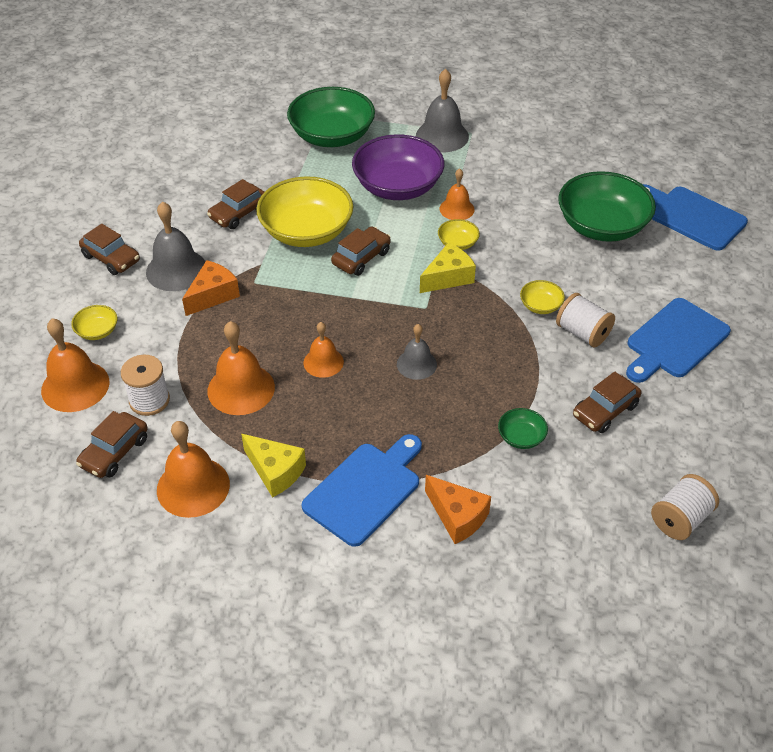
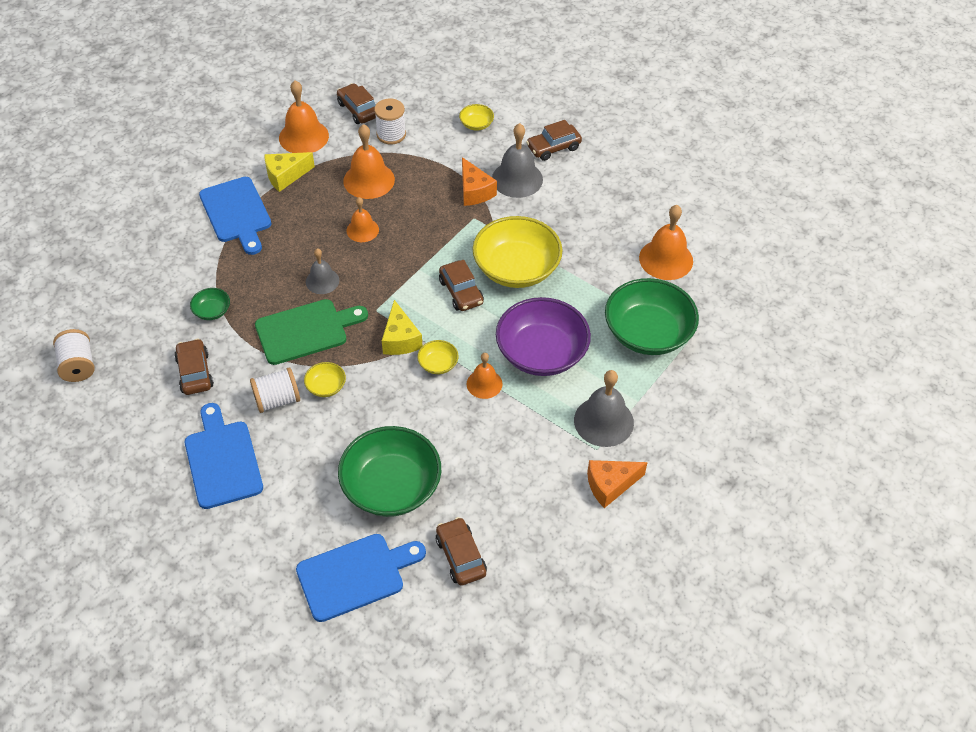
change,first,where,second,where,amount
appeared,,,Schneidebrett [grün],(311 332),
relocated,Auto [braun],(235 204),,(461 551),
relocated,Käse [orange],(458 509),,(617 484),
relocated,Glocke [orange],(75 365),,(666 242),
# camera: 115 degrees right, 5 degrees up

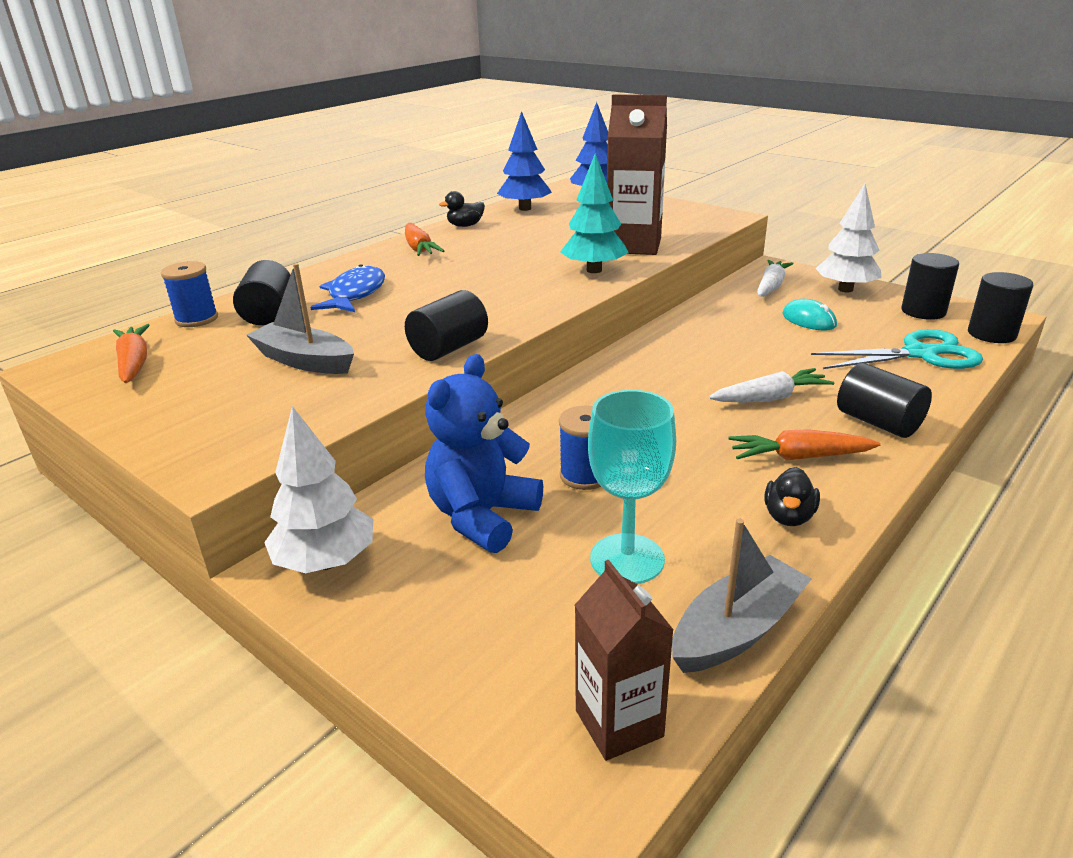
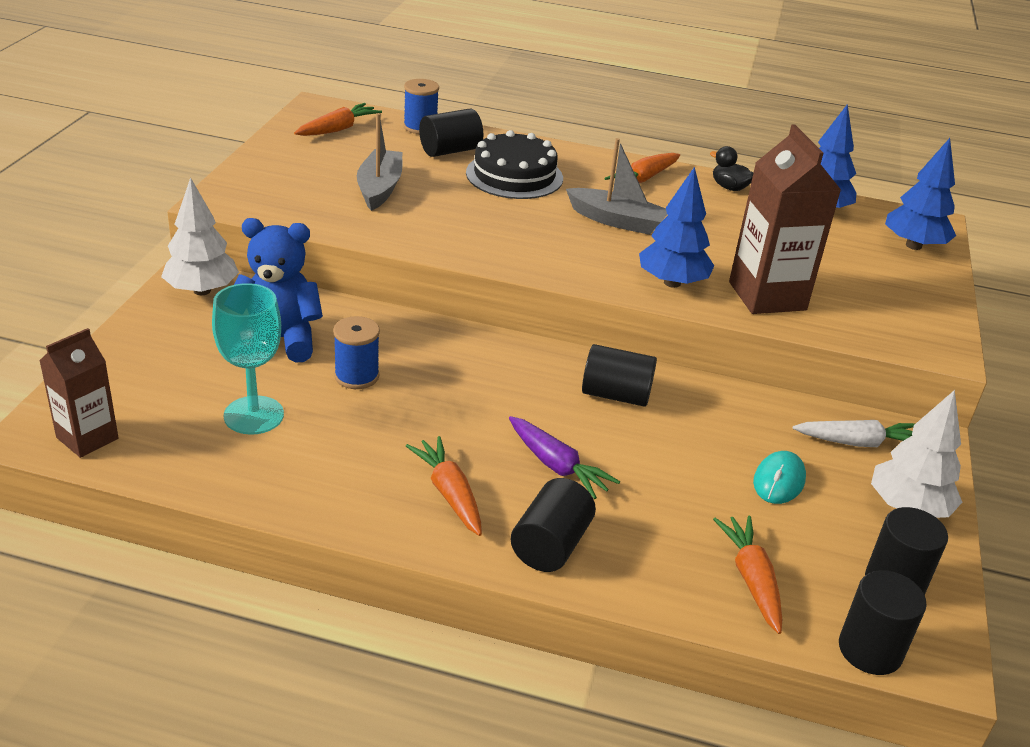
change,first,where,second,where,amount
exchanged,Fisch [blau],(347 288),Kuchen [schwarz],(514 164),
colour,Karotte [weiß],(771 385),Karotte [lila],(564 457),
relocated,Boot [grau],(741 596),,(616 186),
relocated,Vollzylinder [schwarz],(446 325),,(619 375),
colour,Baum [türkis],(594 213),Baum [blau],(676 227),
exchanged,Schere [türkis],(897 349),Karotte [orange],(747 575),
missing,Ente [schwarz],(792 496),,,
# camera: 60 degrees right, 5 degrees up

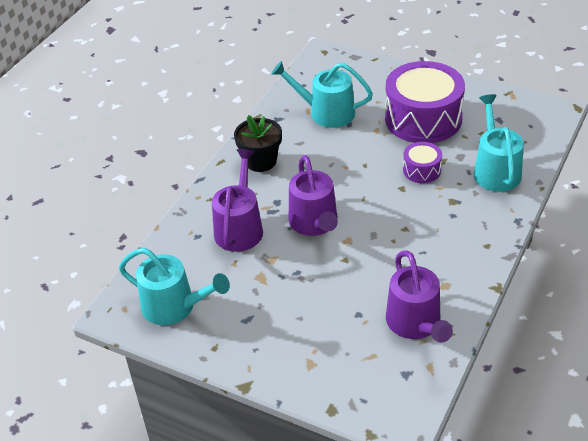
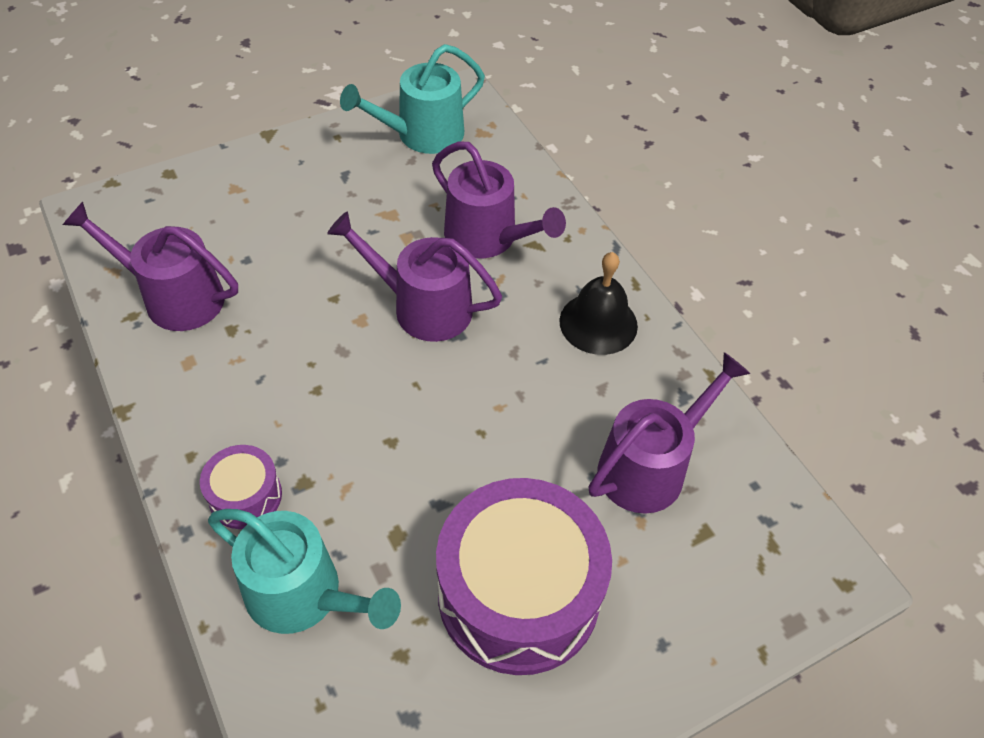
change,first,where,second,where,amount
relocated,Trommel [lila],(422 162),,(241 487),
exchanged,Blumentopf [schwarz],(258 143),Glocke [schwarz],(598 303),
colour,Gießkanne [türkis],(322 94),Gießkanne [lila],(669 433),
# camera: 120 degrees right, 10 degrees up

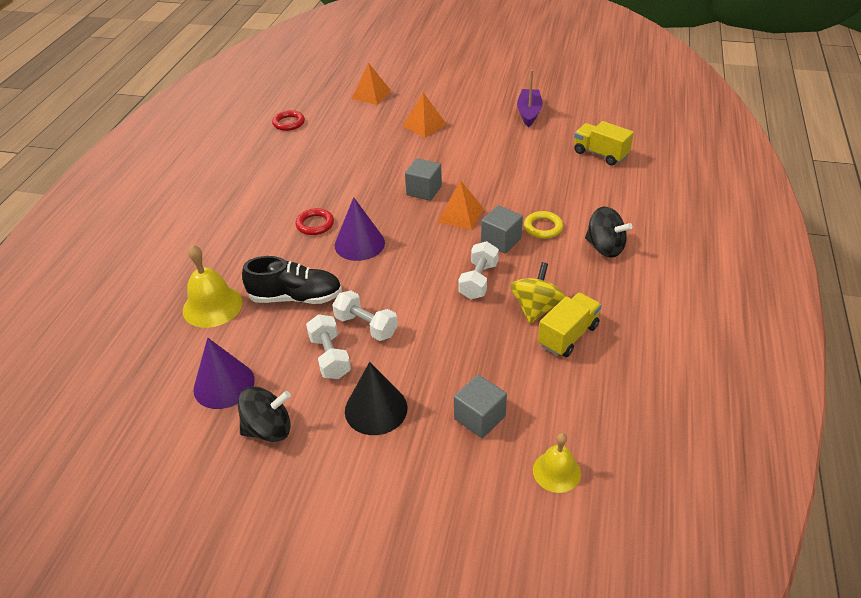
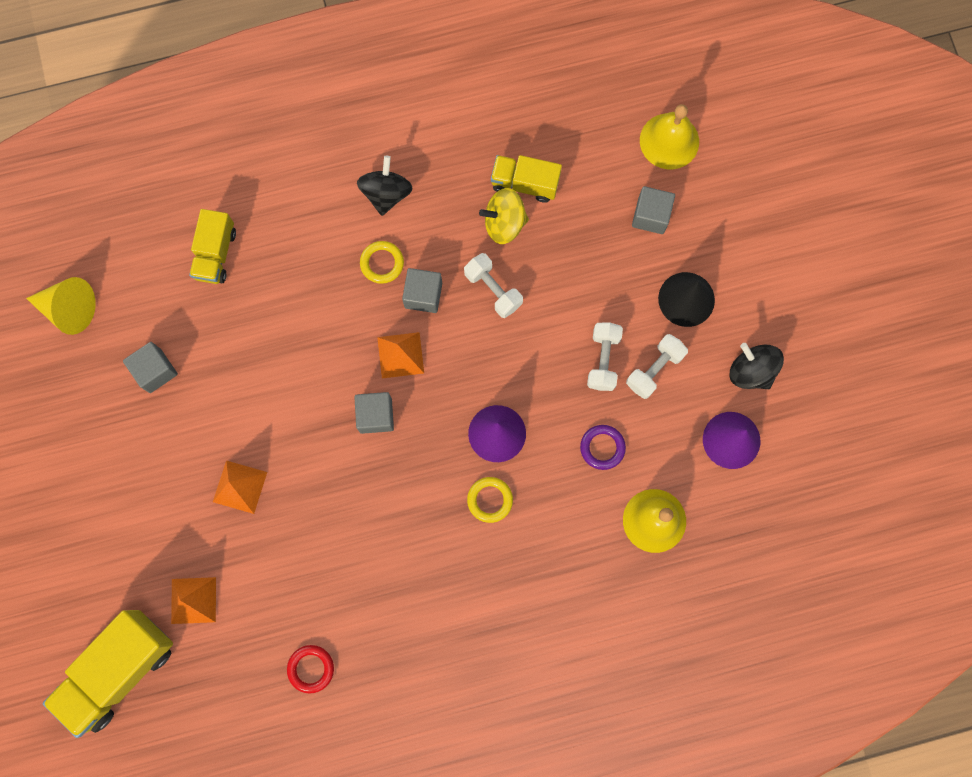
change,first,where,second,where,amount
appeared,,,Kegel [gelb],(61 306),
appeared,,,Lastwagen [gelb],(108 674),
exchanged,Boot [lila],(530 98),Kubus [grau],(150 367),
spun,Hantel [weiß],(478 270),,(493 285),60 degrees clockwise
colour,Ring [rot],(315 221),Ring [gelb],(490 500),
exchanged,Schuh [schwarz],(292 280),Ring [lila],(603 447),
size,Glocke [gelb],(557 463),,(669 136),x1.55
# camera: 120 degrees left, 35 degrees up

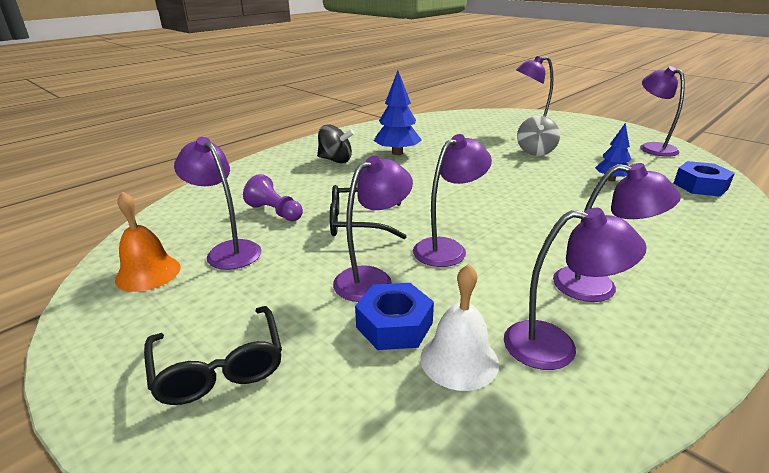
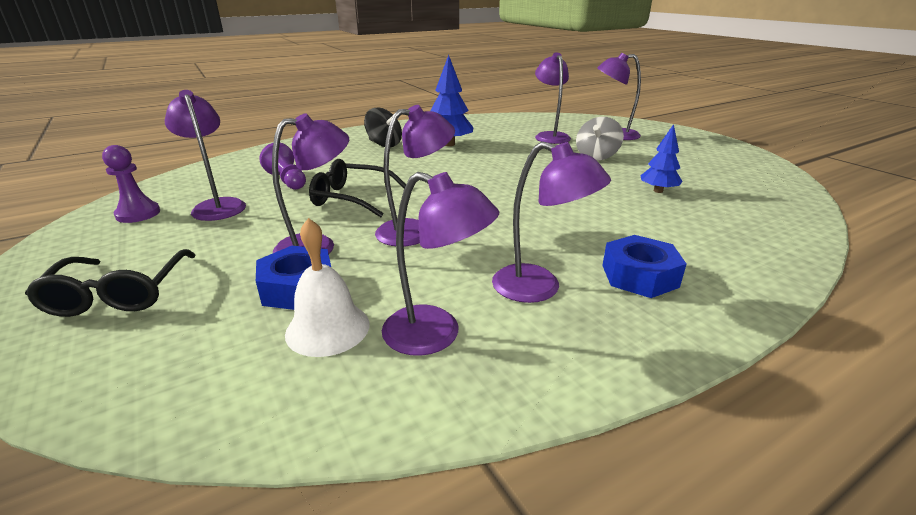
change,first,where,second,where,amount
exchanged,Glocke [orange],(148 241),Bauer [lila],(131 184),
relocated,Lampe [lila],(662 111),,(553 98),
relocated,Sechskantmutter [blau],(704 179),,(644 266),
# camera: 15 degrees right, 0 degrees up

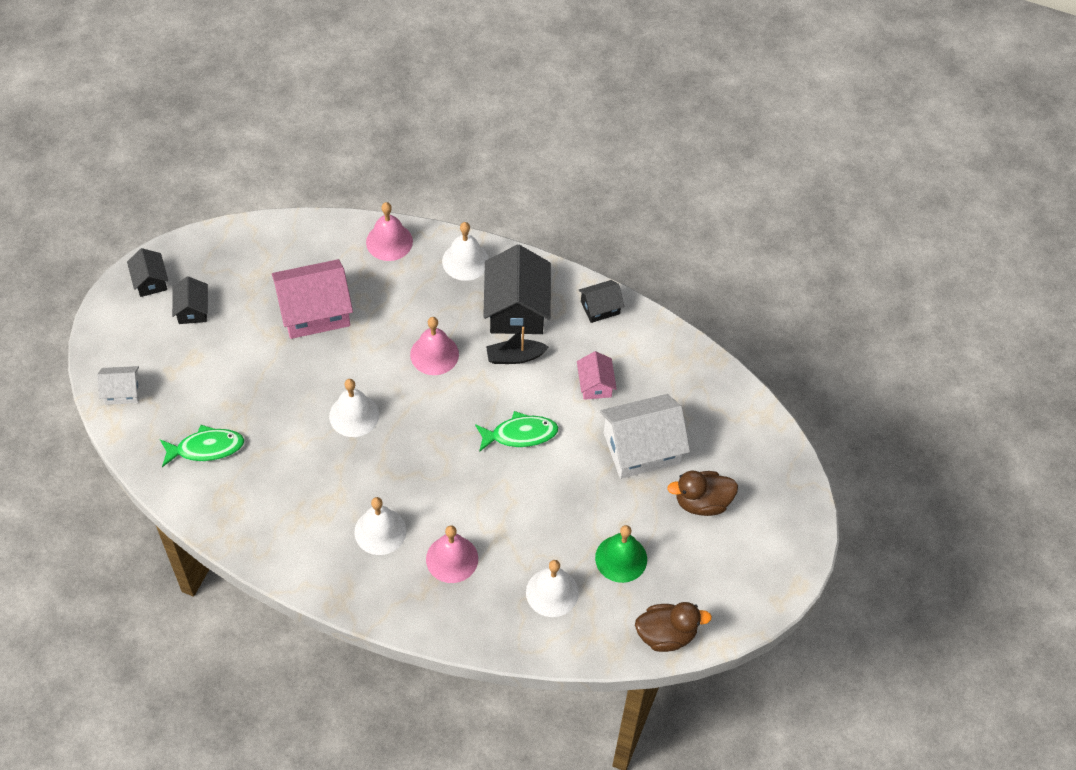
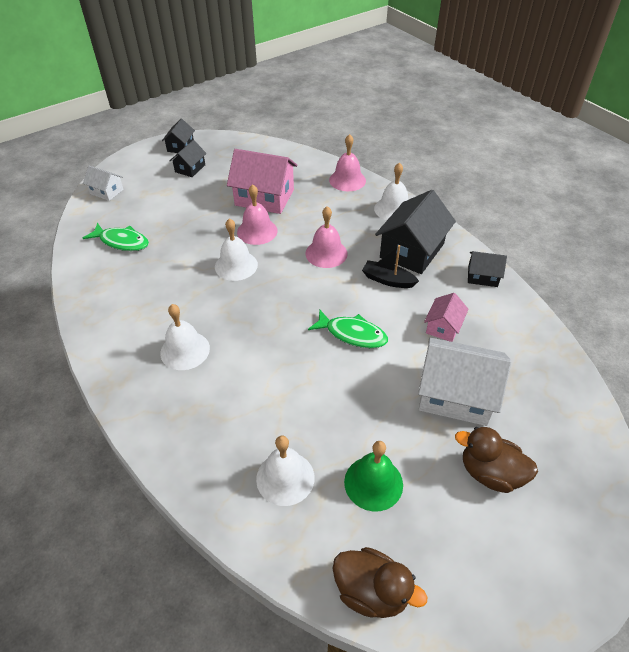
change,first,where,second,where,amount
relocated,Glocke [rosa],(452 554),,(257 214),
# camera: 35 degrees right, 10 degrees down

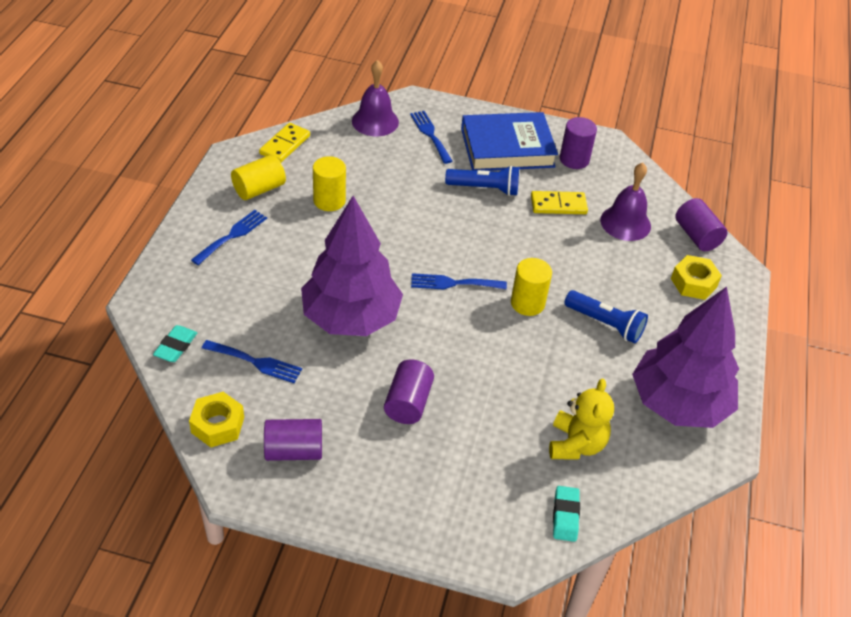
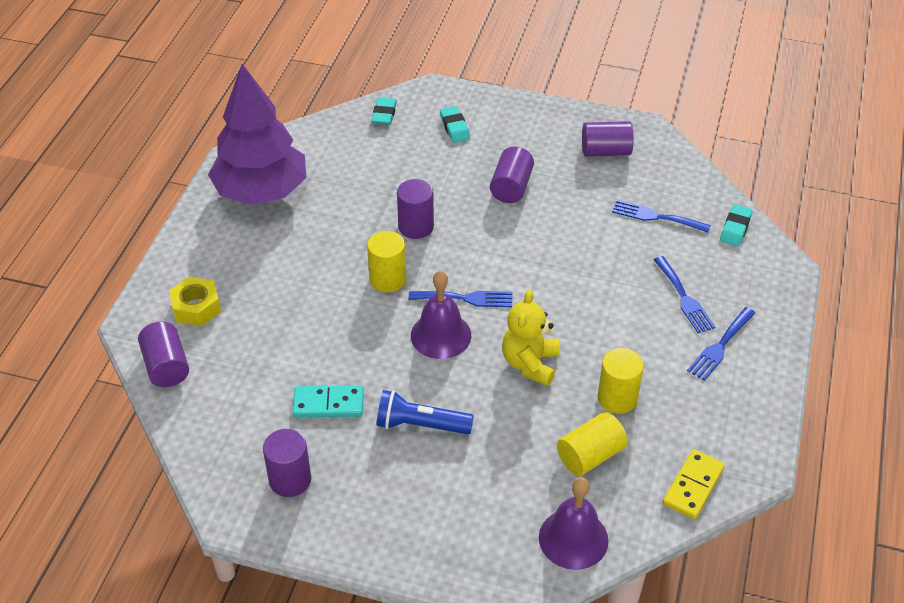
change,first,where,second,where,amount
colour,Dominostein [gelb],(559 202),Dominostein [türkis],(328 401),
appeared,,,Vollzylinder [lila],(415 209),
relocated,Glocke [lila],(625 202),,(441 315),
appeared,,,Radiergummi [türkis],(455 124),
relocated,Teddybär [gelb],(581 419),,(531 338),
relocated,Vollzylinder [gelb],(258 177),,(592 444),
relocated,Gabel [blau],(431 137),,(684 294),
missing,Sechskantmutter [gelb],(216 419),,,
missing,Baum [lila],(352 266),,,
missing,Buch [blau],(509 141),,,
missing,Taschenlampe [blau],(606 316),,,
# camera: 175 degrees left, 0 degrees up

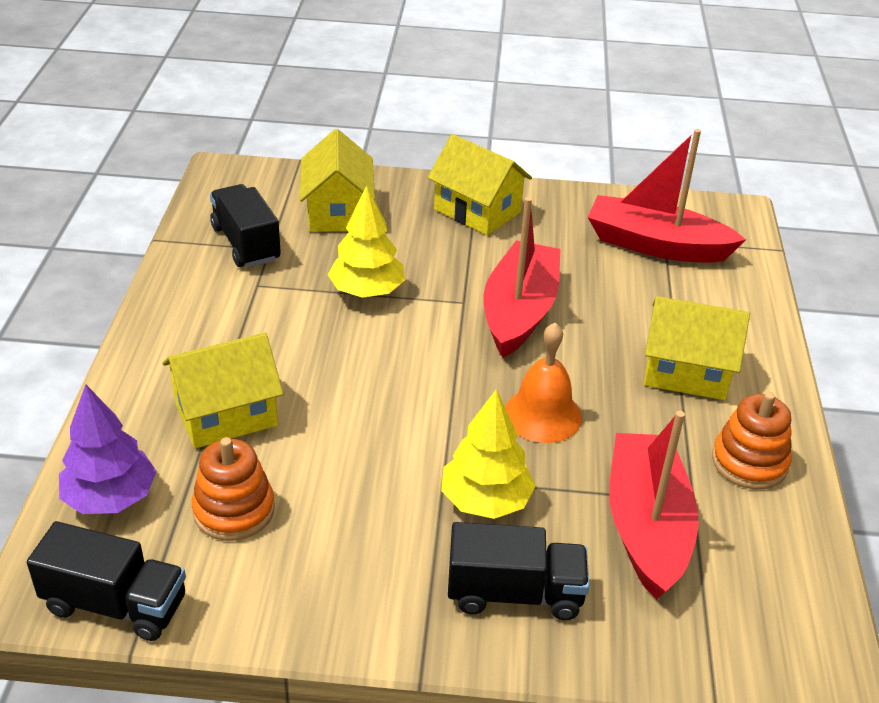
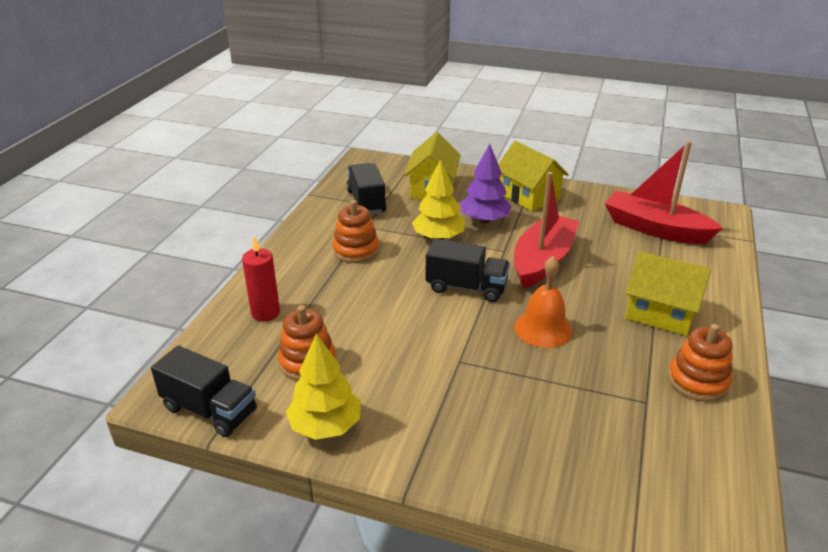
change,first,where,second,where,amount
appeared,,,Kerze [rot],(261 278),
relocated,Baum [gelb],(488 454),,(323 387),
appeared,,,Stapelspielzeug [orange],(356 231),
relocated,Lastwagen [schwarz],(518 571),,(467 270),
relocated,Baum [lila],(107 449),,(486 183),
missing,Haus [gelb],(222 391),,,
missing,Boot [rot],(654 505),,,
# camera: 15 degrees right, 5 degrees down

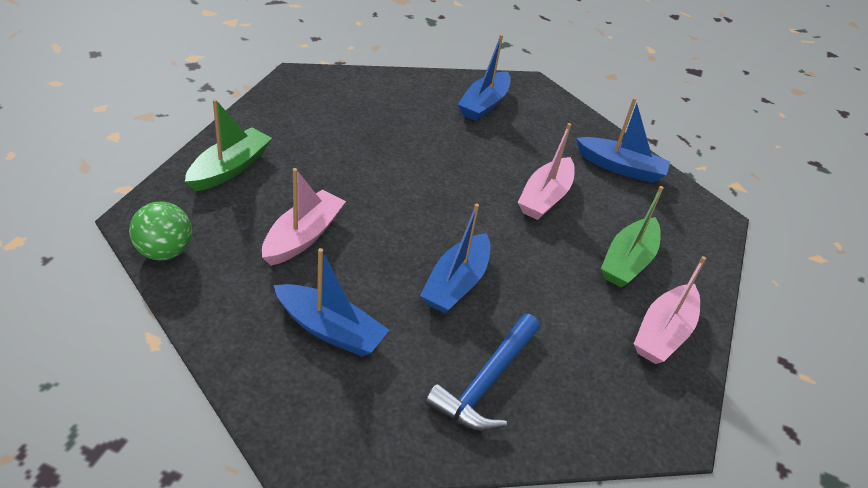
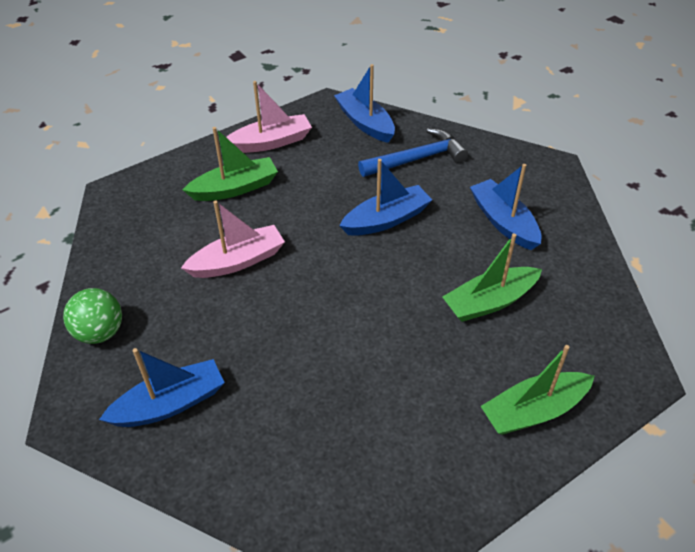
change,first,where,second,where,amount
relocated,Ball [grün],(160 231),,(92 316),
relocated,Boot [blau],(623 140),,(364 103),
colour,Boot [rosa],(304 217),Boot [grün],(492 278),
# camera: 140 degrees left, 5 degrees up

